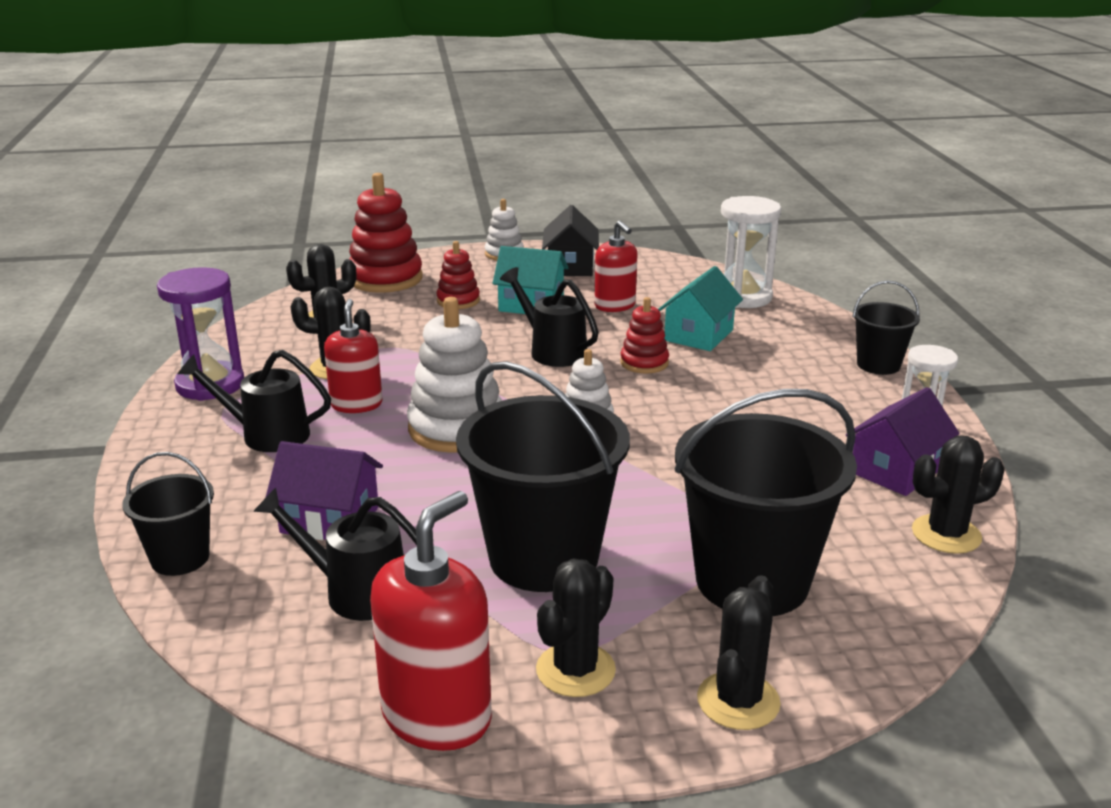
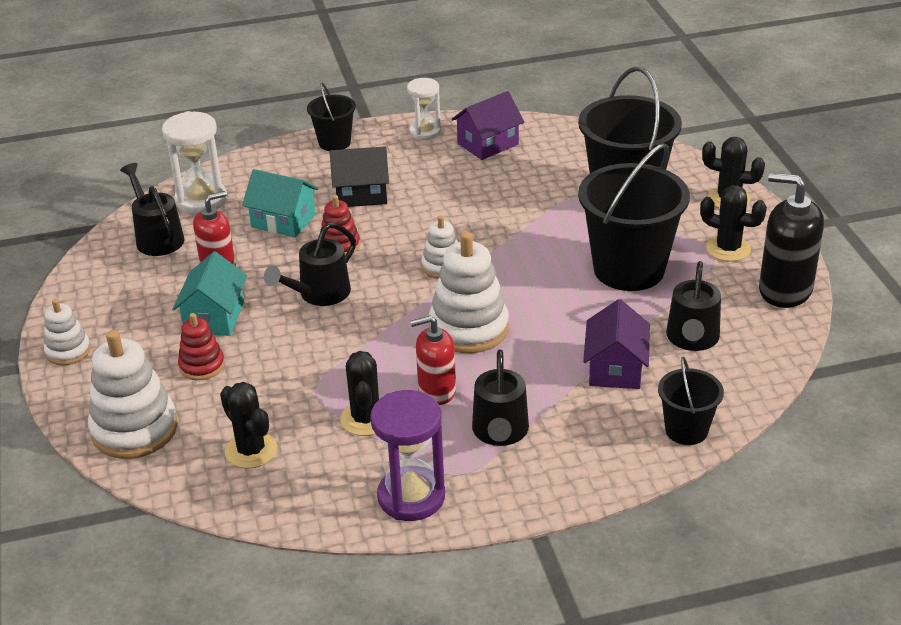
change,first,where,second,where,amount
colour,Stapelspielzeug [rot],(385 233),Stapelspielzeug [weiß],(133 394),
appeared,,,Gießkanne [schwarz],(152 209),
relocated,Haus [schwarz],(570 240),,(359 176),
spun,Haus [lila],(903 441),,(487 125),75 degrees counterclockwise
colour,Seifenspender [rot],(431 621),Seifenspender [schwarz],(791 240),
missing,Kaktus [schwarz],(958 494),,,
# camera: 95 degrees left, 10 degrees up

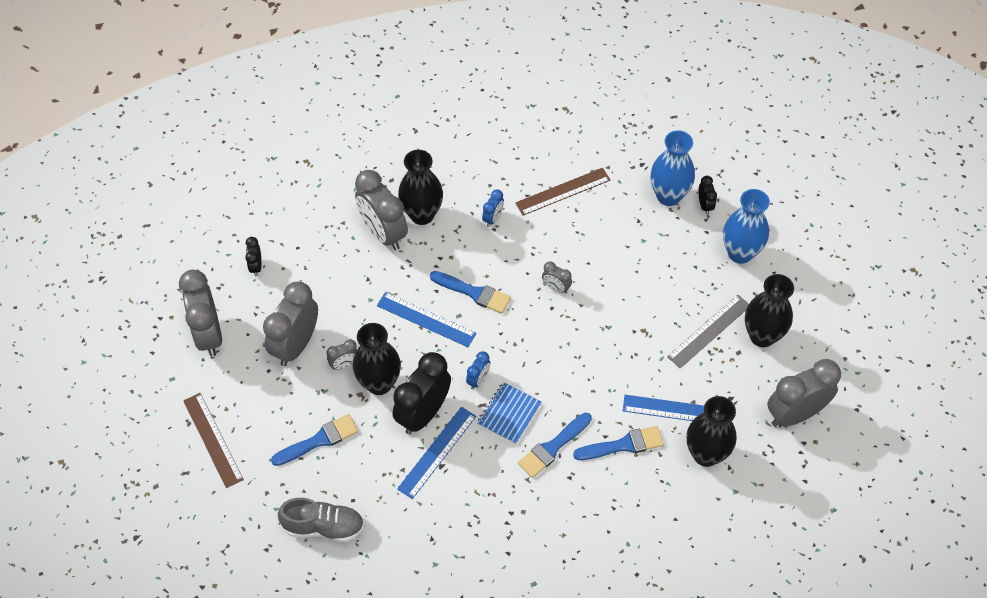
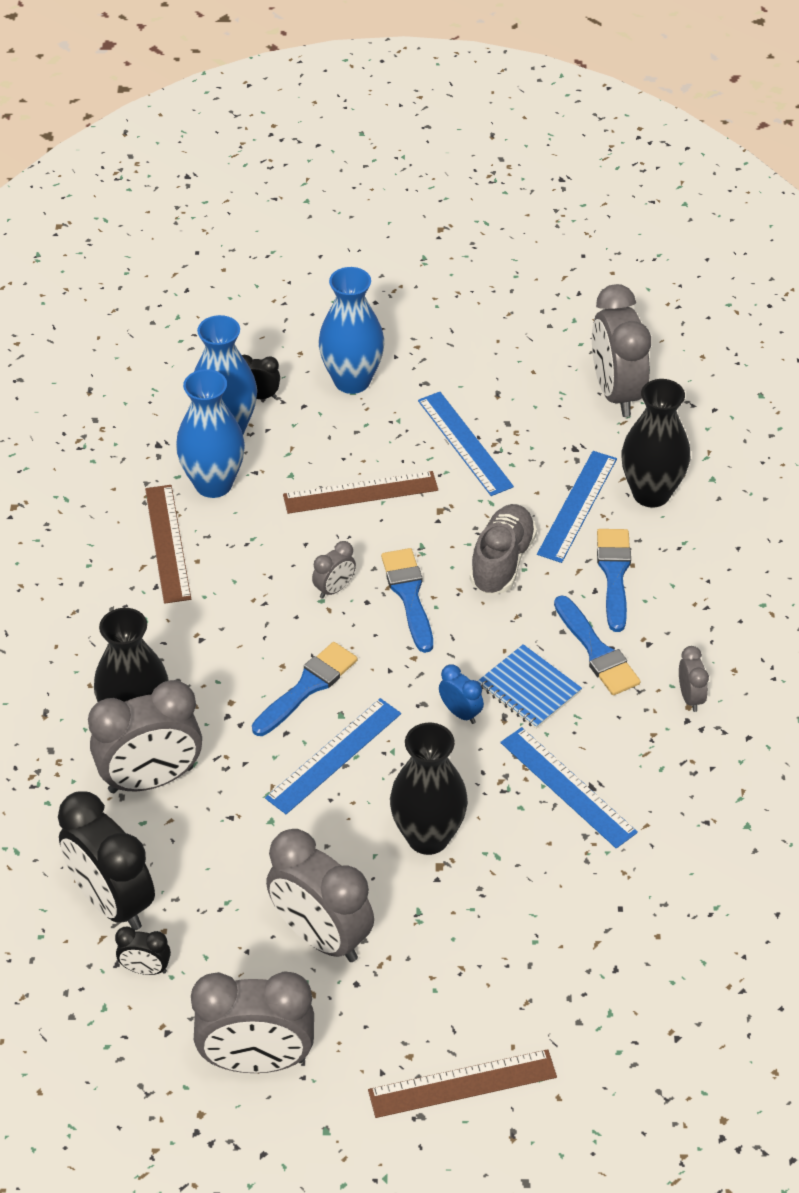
change,first,where,second,where,amount
relocated,Wecker [schwarz],(422 393),,(106 860),
appeared,,,Vase [blau],(210 433),
appeared,,,Lineal [braun],(360 492),
relocated,Pinsel [blau],(314 440),,(407 600),
colour,Lineal [grau],(708 332),Lineal [blau],(466 444),
relocated,Schuh [grau],(321 520),,(503 549),
relocated,Wecker [grau],(342 355),,(694 679),
missing,Wecker [blau],(493 208),,,
missing,Vase [schwarz],(769 310),,,
# camera: 75 degrees left, 10 degrees down

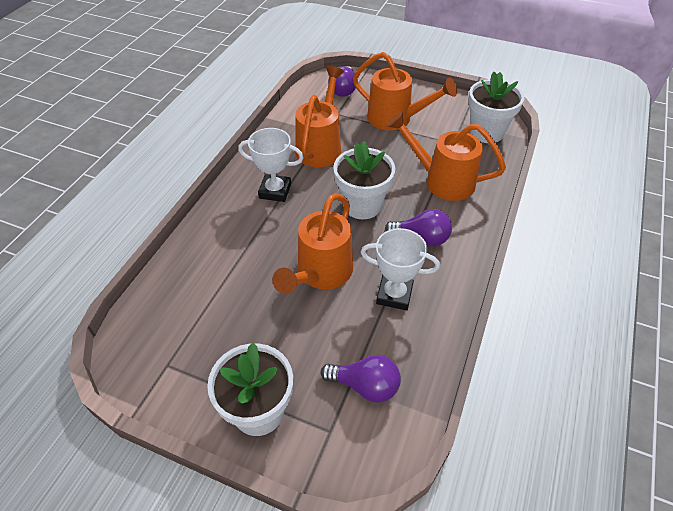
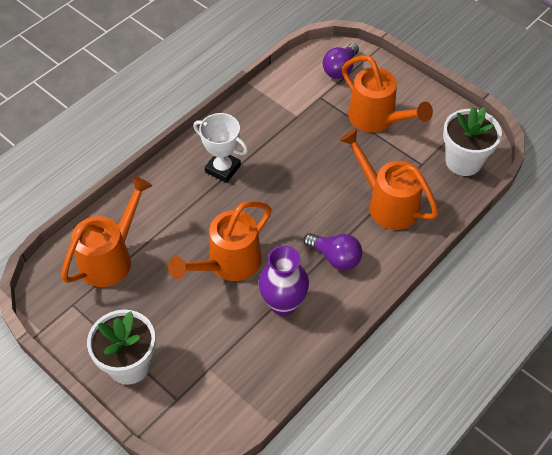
change,first,where,second,where,amount
relocated,Gießkanne [orange],(320 116),,(106 231),
exchanged,Pokal [weiß],(400 269),Vase [lila],(284 280),
missing,Glühbirne [lila],(361 379),,,
missing,Blumentopf [weiß],(364 180),,,
# camera: 20 degrees right, 5 degrees up

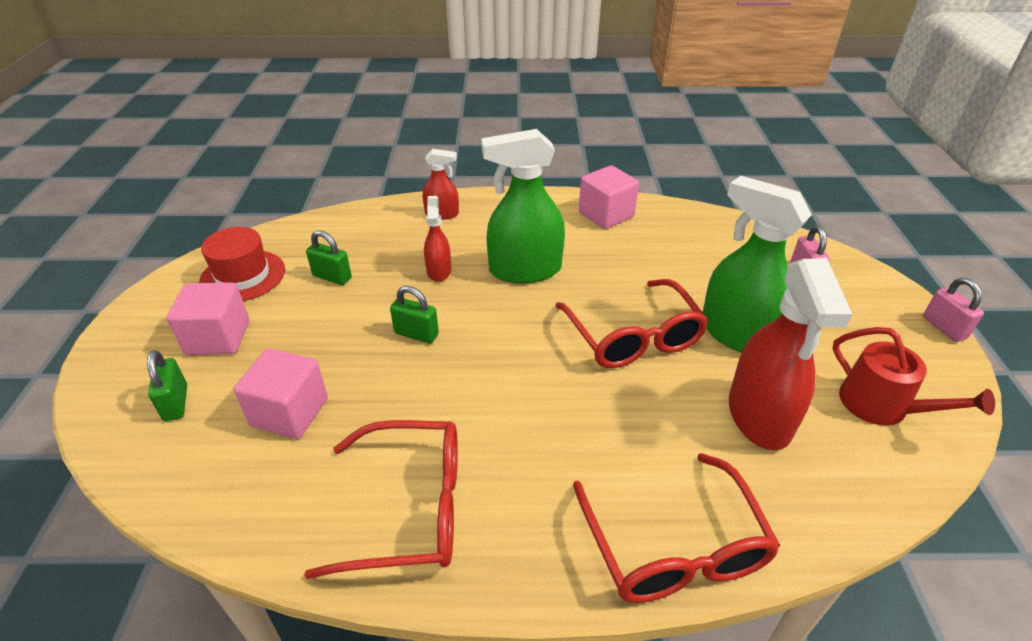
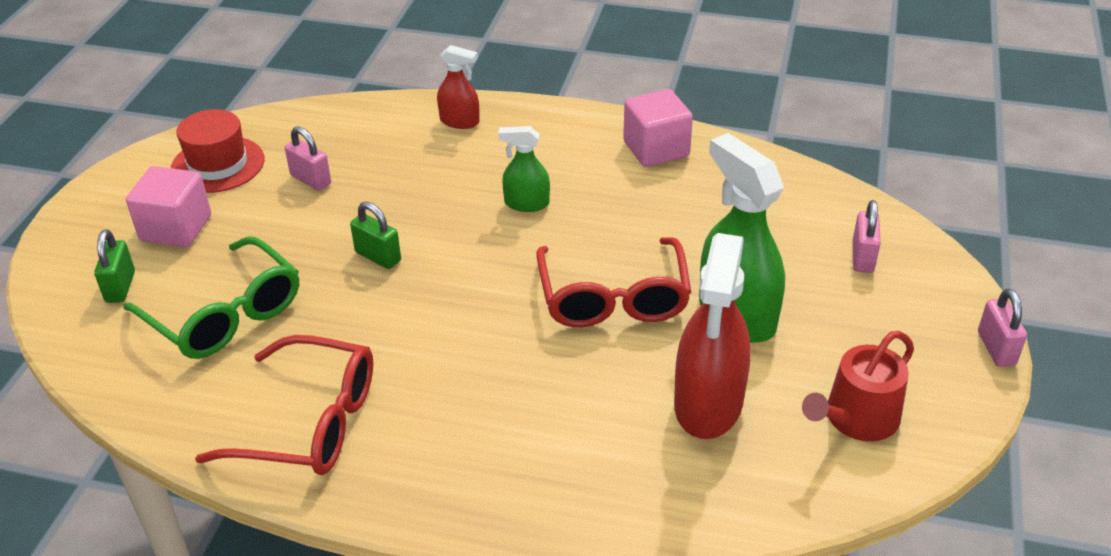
change,first,where,second,where,amount
exchanged,Kubus [rosa],(281 393),Brille [grün],(211 297),
colour,Vorhängeschloss [grün],(329 257),Vorhängeschloss [rosa],(308 158),
size,Sprühflasche [grün],(523 206),,(524 169),x0.52
spun,Gießkanne [rot],(913 376),,(858 386),75 degrees clockwise
missing,Sprühflasche [rot],(437 239),,,
missing,Brille [rot],(676 528),,,
# camera: 15 degrees right, 0 degrees up

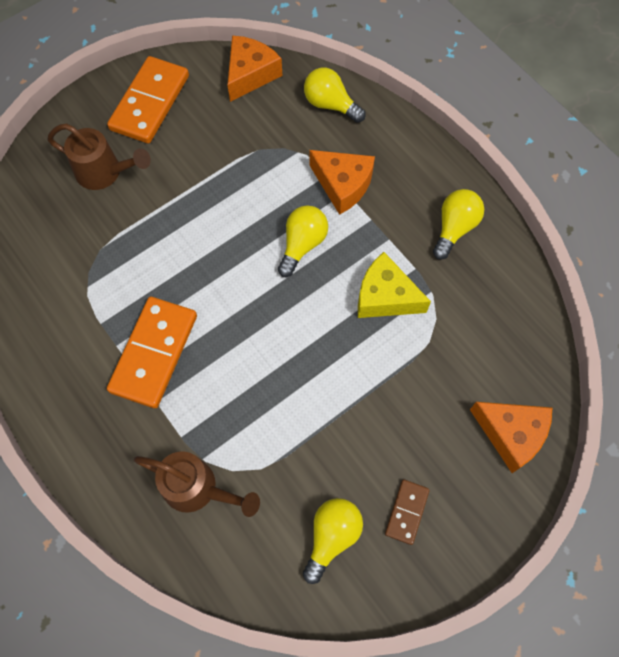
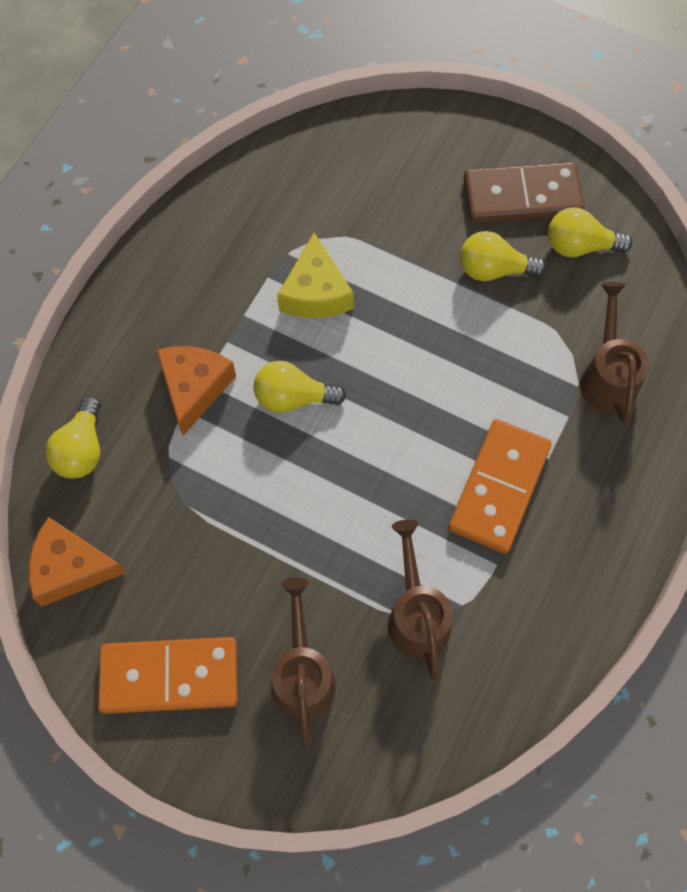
change,first,where,second,where,amount
appeared,,,Gießkanne [braun],(420 599),
spun,Dominostein [orange],(152 352),,(500 486),60 degrees counterclockwise
relocated,Glühbirne [gelb],(458 224),,(503 256),
size,Dominostein [braun],(407 512),,(524 192),x1.97
missing,Käse [orange],(511 437),,,
# camera: 115 degrees left, 0 degrees up

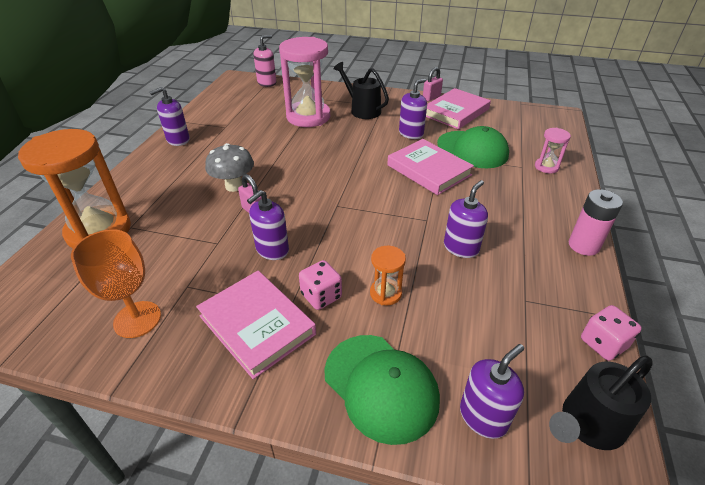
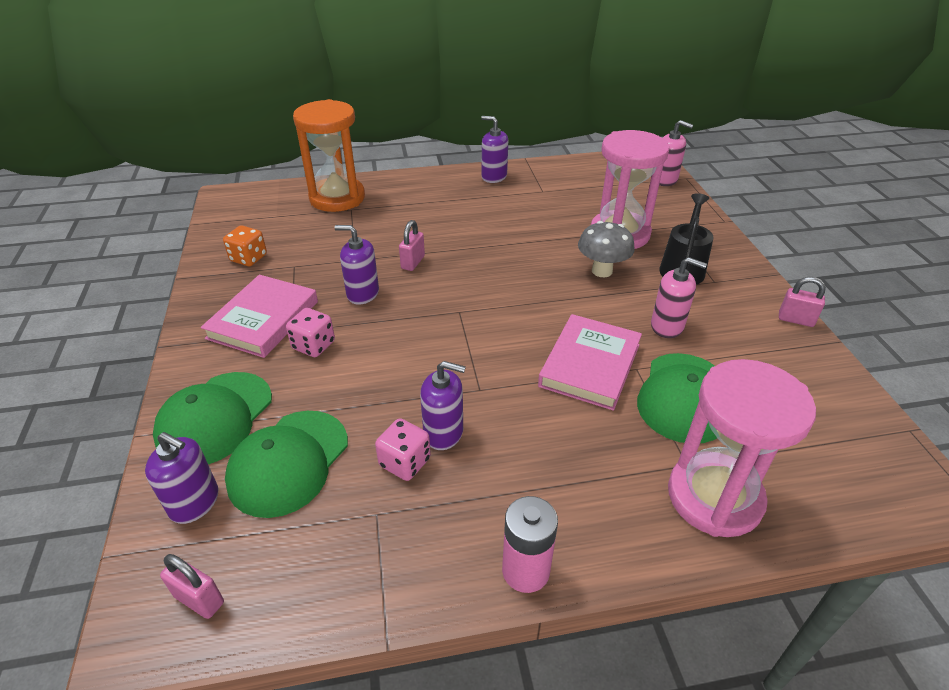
change,first,where,second,where,amount
exchanged,Gießkanne [schwarz],(601 402),Vorhängeschloss [rosa],(192 586),
exchanged,Kelch [orange],(116 283),Spielwürfel [orange],(245 245),
appeared,,,Kappe [grün],(286 464),
relocated,Spielwürfel [rosa],(611 333),,(403 449),
relocated,Pilz [grau],(229 167),,(606 249),
colour,Seifenspender [lila],(413 109),Seifenspender [rosa],(679 297),
size,Sanduhr [rosa],(553 150),,(742 448),x2.19
missing,Sanduhr [orange],(388 275),,,
missing,Buch [rosa],(458 108),,,
# camera: 65 degrees right, 0 degrees up

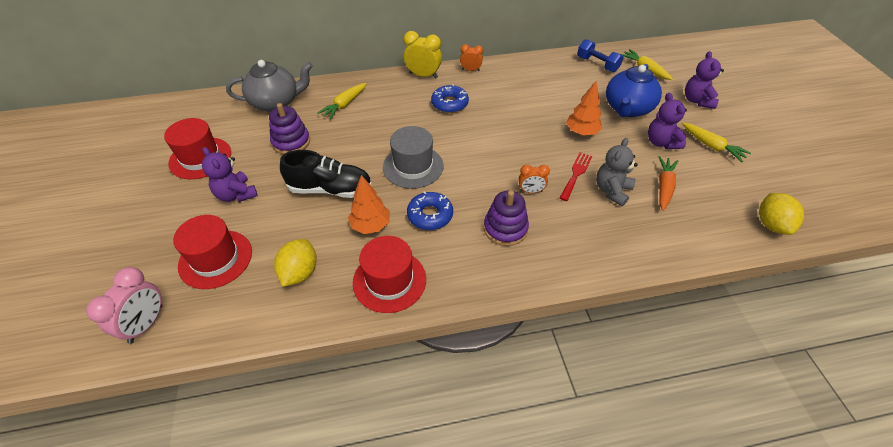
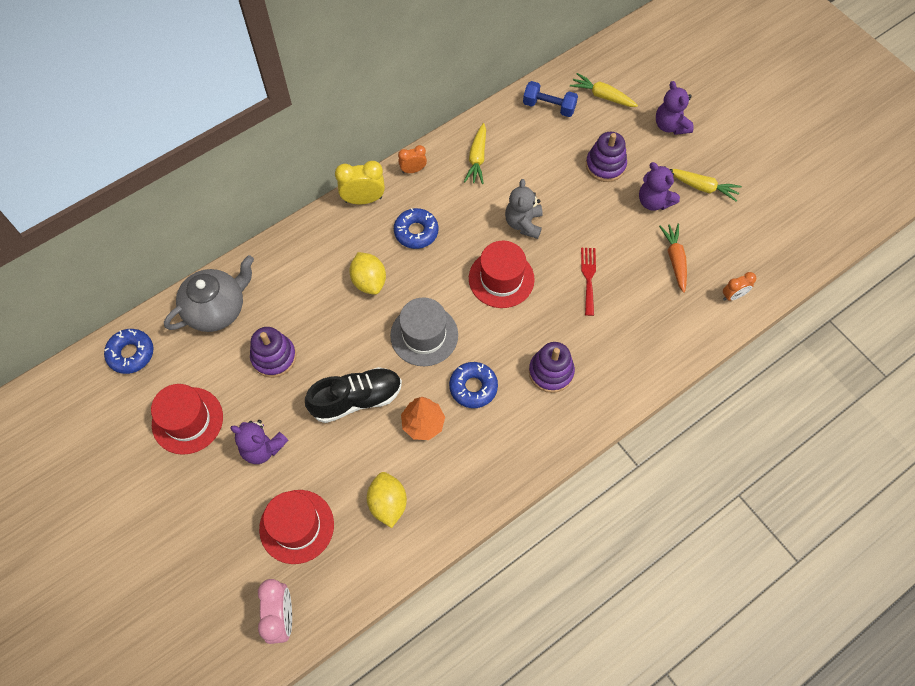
change,first,where,second,where,amount
appeared,,,Donut [blau],(129 351),
relocated,Zitrone [gelb],(781 214),,(367 273),
relocated,Karotte [gelb],(342 101),,(475 153),
relocated,Hut [rot],(389 274),,(502 274),
relocated,Teddybär [grau],(617 172),,(524 209),
exchanged,Teekanne [blau],(634 90),Stapelspielzeug [lila],(606 157),
relocated,Wecker [orange],(534 179),,(739 286),
missing,Baum [orange],(584 108),,,
# camera: 25 degrees left, 15 degrees up

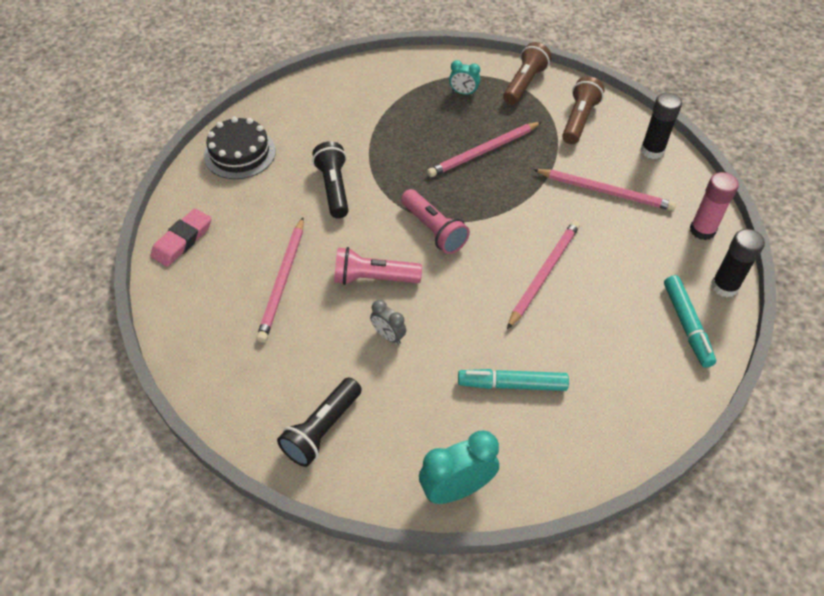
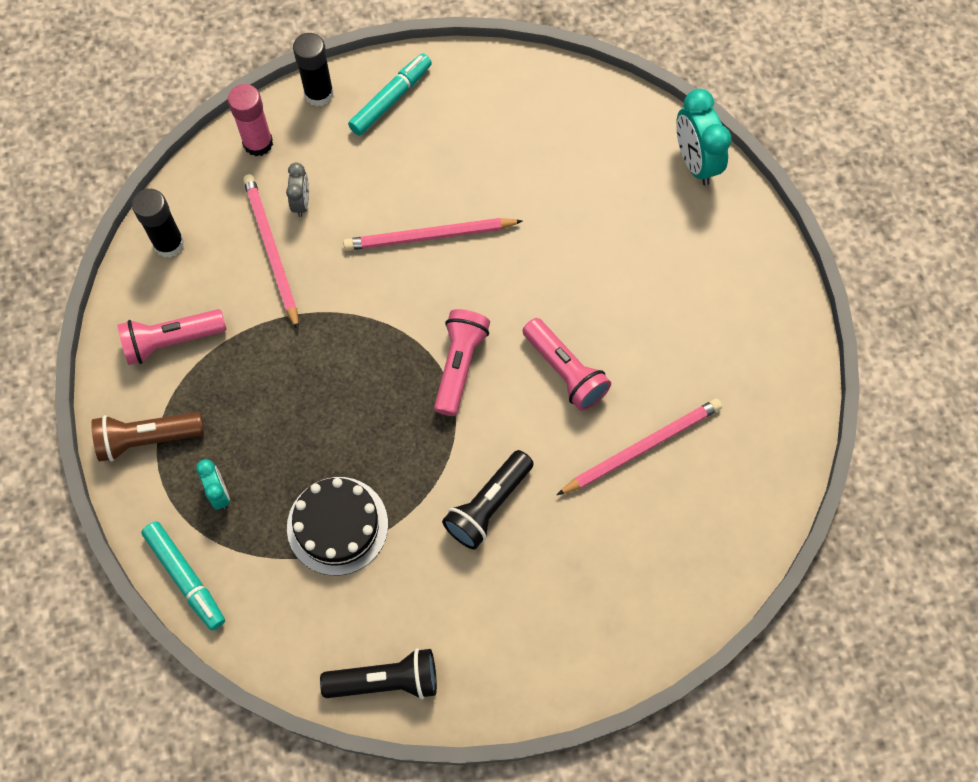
change,first,where,second,where,amount
colour,Taschenlampe [braun],(583 110),Taschenlampe [rosa],(172 337),
relocated,Filzstift [türkis],(513 380),,(183 576),
relocated,Wecker [grau],(388 322),,(297 189),
relocated,Kuchen [schwarz],(240 148),,(337 526),
relocated,Taschenlampe [schwarz],(319 422),,(378 673),
spun,Wecker [türkis],(459 467),,(703 137),45 degrees clockwise
missing,Radiergummi [rosa],(181 237),,,
missing,Bleistift [rosa],(484 149),,,
# camera: 130 degrees left, 15 degrees up

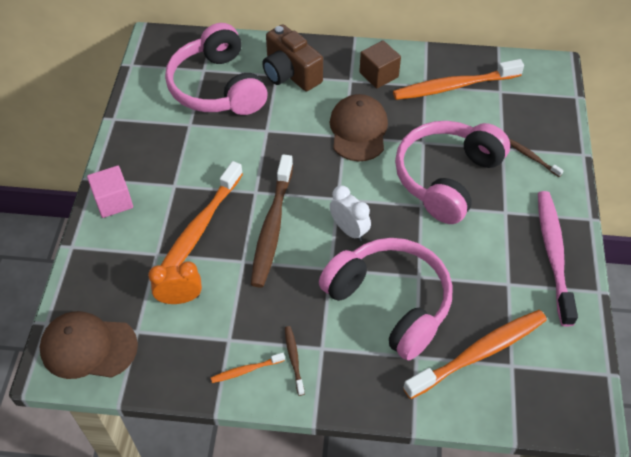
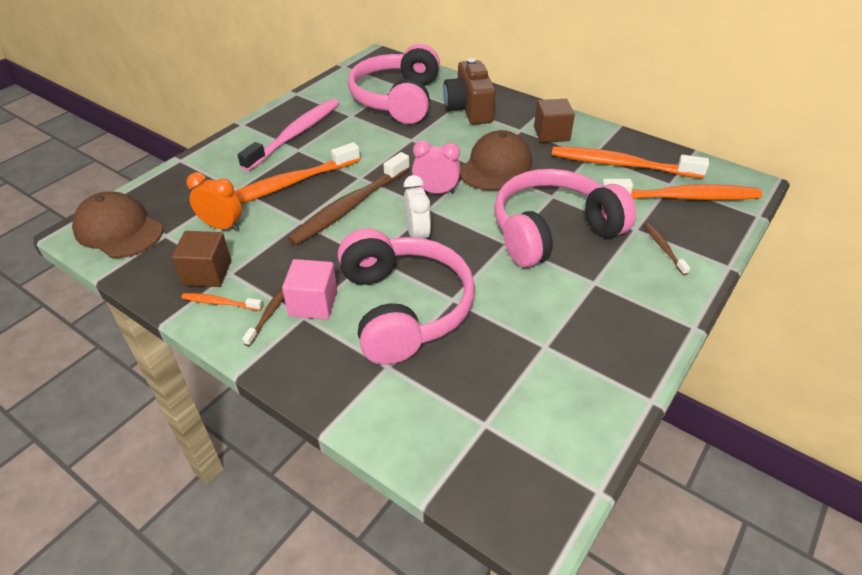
change,first,where,second,where,amount
appeared,,,Kubus [braun],(201 259),
relocated,Zahnbürste [rosa],(558 258),,(288 135),
relocated,Kubus [rosa],(110 192),,(309 289),
appeared,,,Wecker [rosa],(436 167),
relocated,Zahnbürste [orange],(475 354),,(682 189),
# camera: 30 degrees right, 10 degrees down

